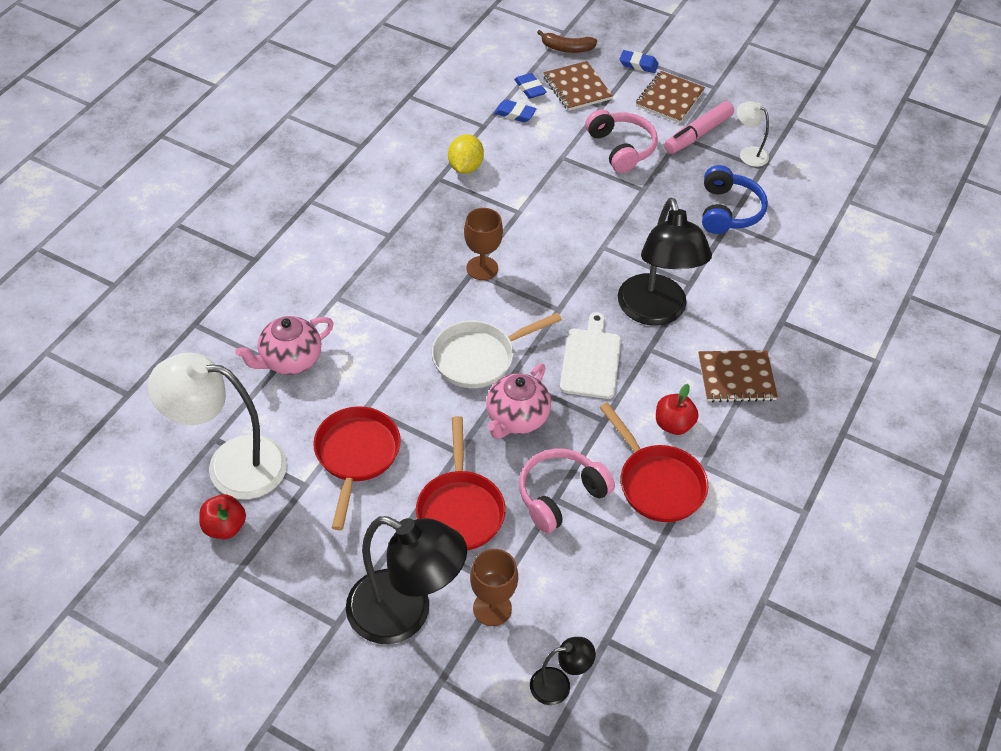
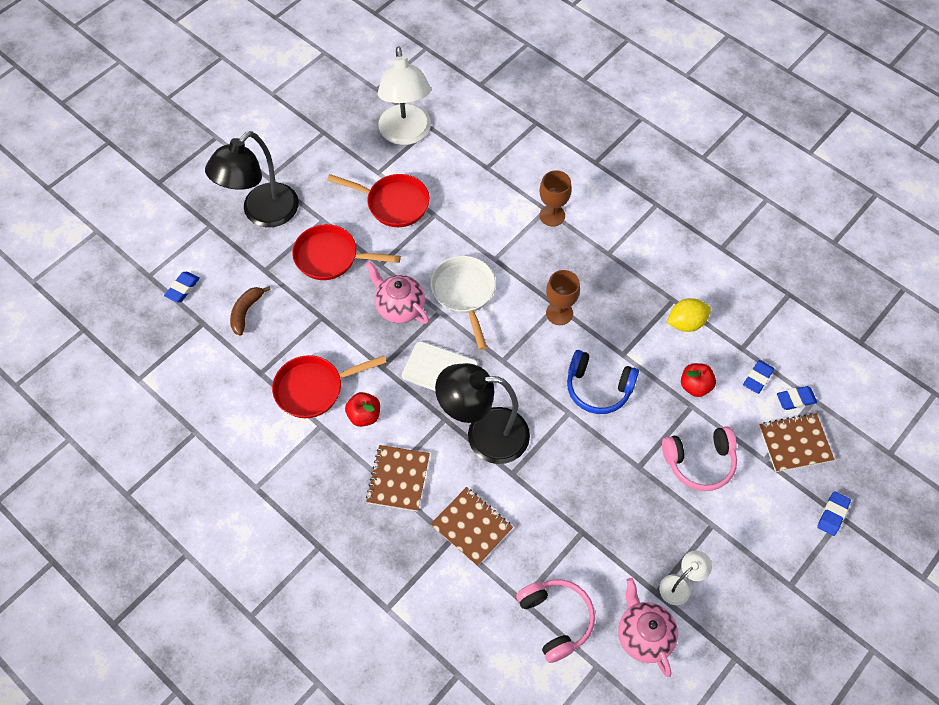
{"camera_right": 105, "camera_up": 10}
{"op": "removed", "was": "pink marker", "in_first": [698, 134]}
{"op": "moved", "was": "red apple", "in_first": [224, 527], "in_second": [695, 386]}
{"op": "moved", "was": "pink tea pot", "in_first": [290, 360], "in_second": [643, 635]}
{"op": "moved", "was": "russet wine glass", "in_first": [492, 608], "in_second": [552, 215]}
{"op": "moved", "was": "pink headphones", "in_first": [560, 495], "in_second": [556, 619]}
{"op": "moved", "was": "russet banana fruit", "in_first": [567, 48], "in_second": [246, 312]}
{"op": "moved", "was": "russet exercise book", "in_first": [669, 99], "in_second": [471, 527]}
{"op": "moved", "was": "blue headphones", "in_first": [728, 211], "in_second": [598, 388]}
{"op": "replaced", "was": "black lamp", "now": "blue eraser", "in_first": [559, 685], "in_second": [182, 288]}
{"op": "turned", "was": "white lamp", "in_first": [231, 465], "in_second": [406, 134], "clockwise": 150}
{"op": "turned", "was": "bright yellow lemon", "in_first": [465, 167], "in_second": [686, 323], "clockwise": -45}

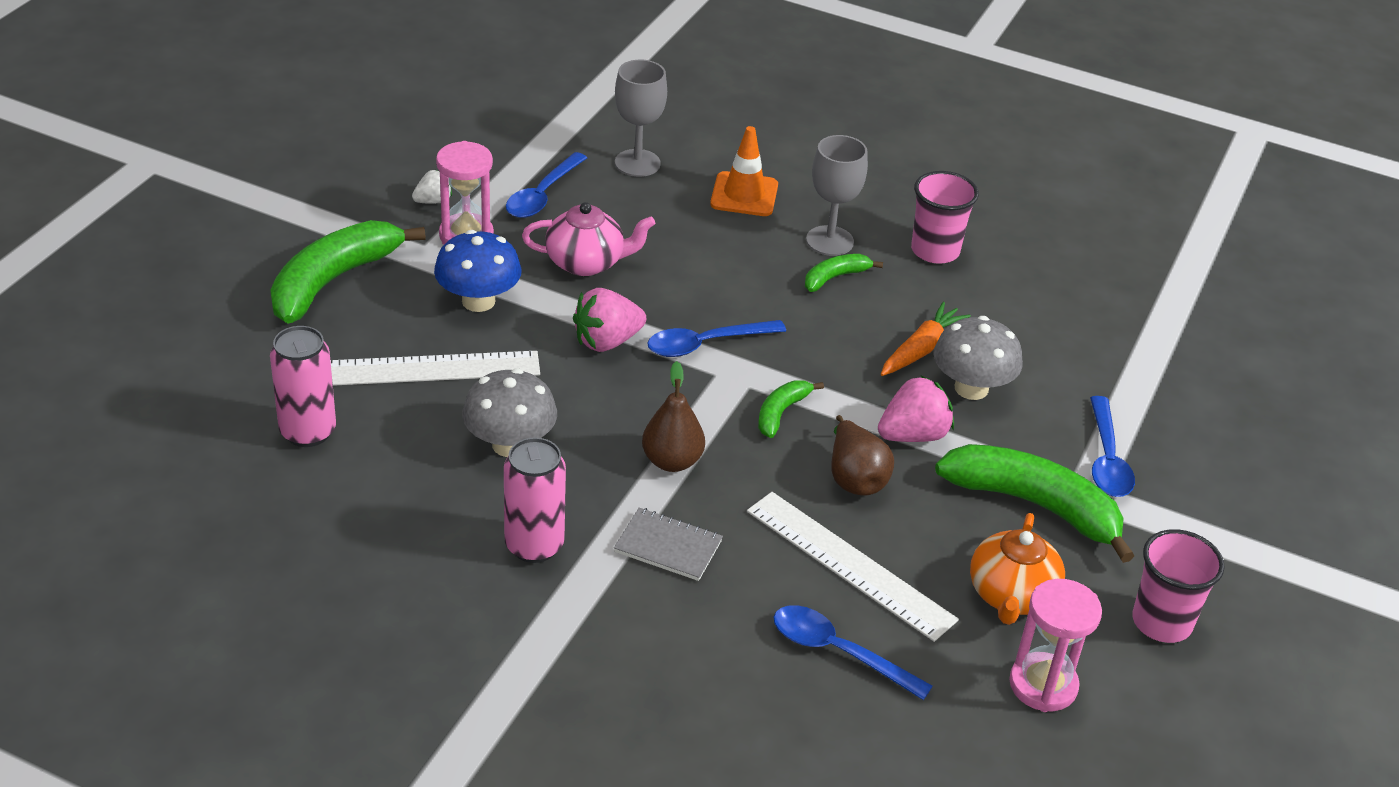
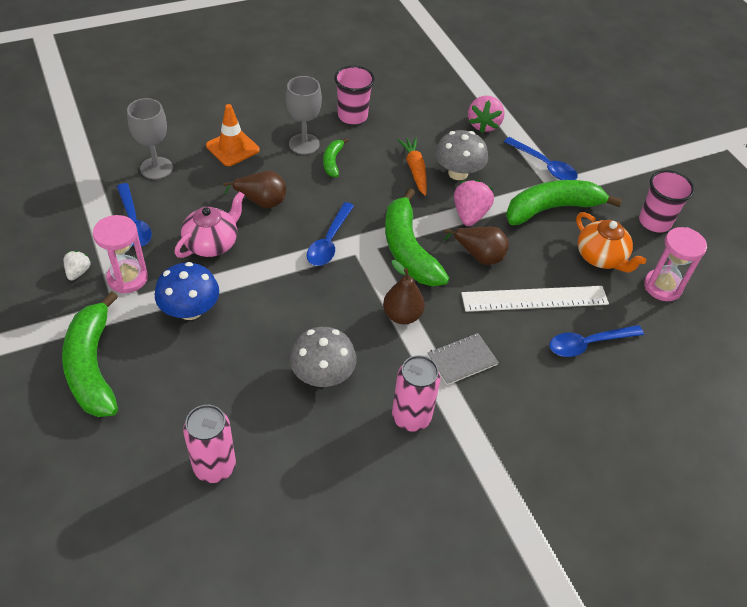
{"camera_right": -50, "camera_up": 10}
{"op": "removed", "was": "white straightedge", "in_first": [428, 369]}
{"op": "added", "now": "russet pear fruit", "in_second": [261, 201]}
{"op": "moved", "was": "pink toy strawberry", "in_first": [607, 341], "in_second": [483, 125]}
{"op": "resized", "was": "leaf-green banana fruit", "in_first": [781, 413], "in_second": [408, 249], "ratio": 2.05}

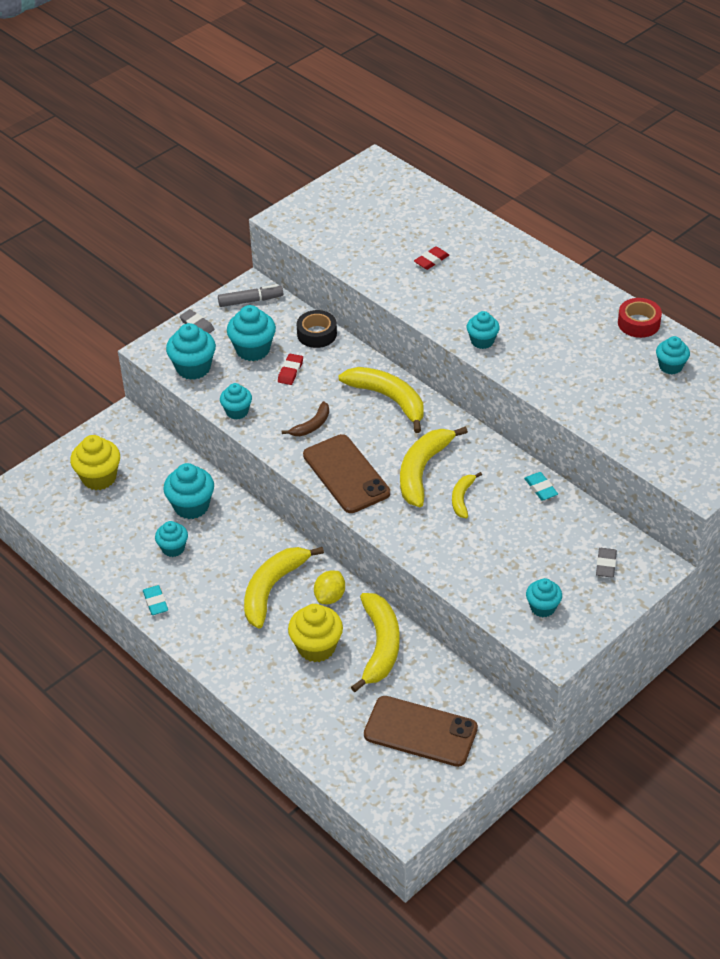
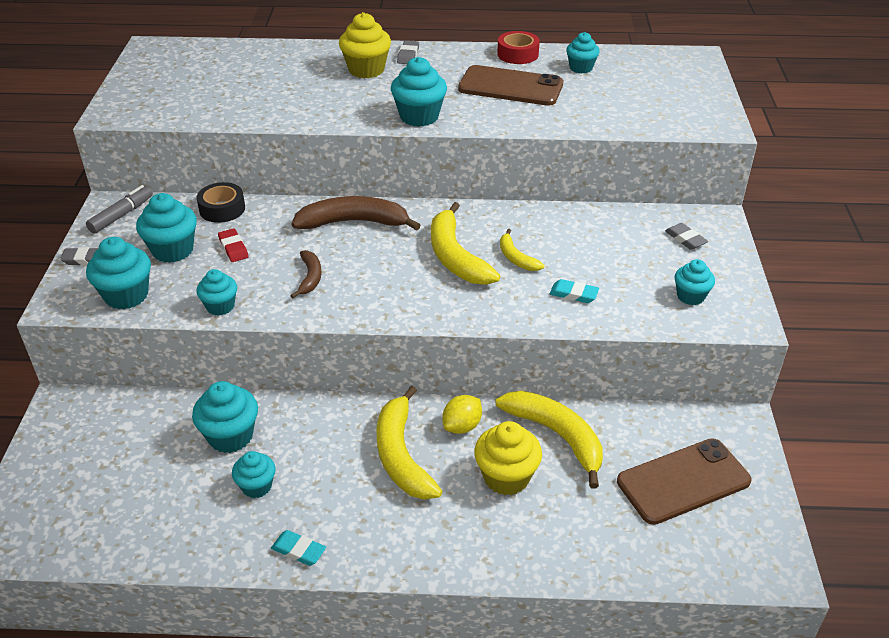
{"camera_right": -45, "camera_up": -5}
{"op": "removed", "was": "red eraser", "in_first": [431, 260]}
{"op": "added", "now": "ash-grey eraser", "in_second": [408, 55]}
{"op": "moved", "was": "bright yellow fairy cake", "in_first": [99, 478], "in_second": [366, 70]}
{"op": "moved", "was": "russet mobile phone", "in_first": [346, 474], "in_second": [510, 87]}
{"op": "moved", "was": "aqua eraser", "in_first": [541, 488], "in_second": [573, 294]}
{"op": "recoloured", "was": "bright yellow banana fruit", "now": "russet banana fruit", "in_first": [389, 399], "in_second": [354, 222]}
{"op": "turned", "was": "bright yellow lemon", "in_first": [330, 597], "in_second": [462, 426], "clockwise": 60}
{"op": "resized", "was": "aqua fairy cake", "in_first": [482, 341], "in_second": [419, 117], "ratio": 1.56}

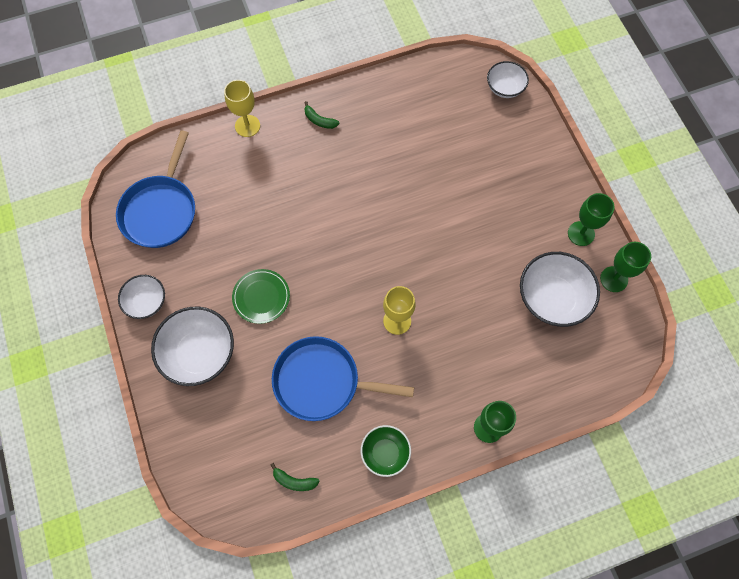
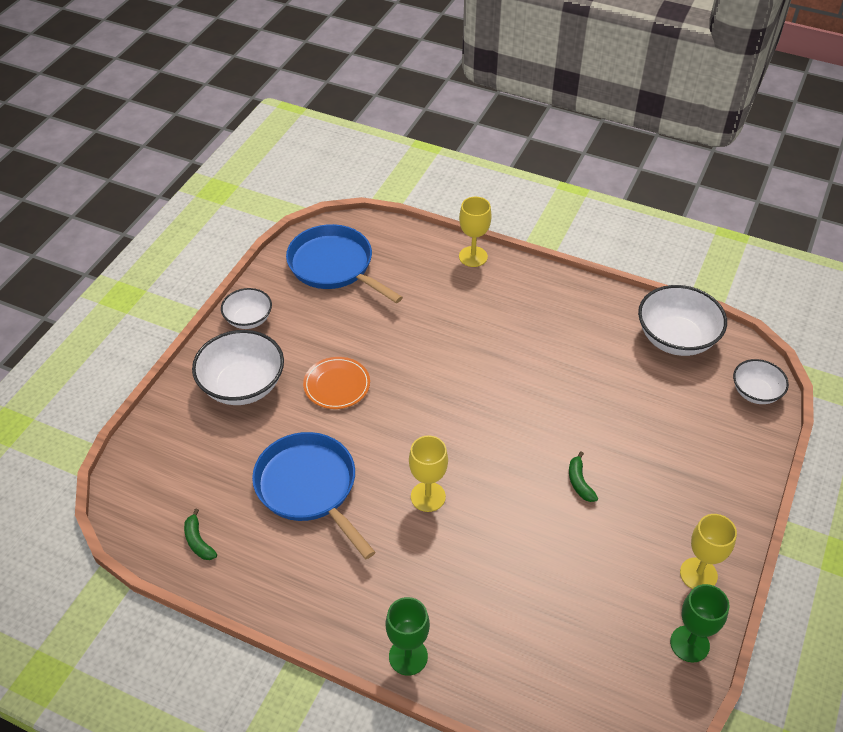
{"camera_right": 45, "camera_up": -20}
{"op": "removed", "was": "leaf-green bowl", "in_first": [385, 453]}
{"op": "moved", "was": "leaf-green banana fruit", "in_first": [319, 120], "in_second": [579, 482]}
{"op": "moved", "was": "white bowl", "in_first": [552, 298], "in_second": [676, 338]}
{"op": "recoloured", "was": "leaf-green flat dish", "now": "orange flat dish", "in_first": [261, 297], "in_second": [337, 385]}
{"op": "recoloured", "was": "leaf-green wine glass", "now": "bright yellow wine glass", "in_first": [581, 233], "in_second": [698, 574]}
{"op": "turned", "was": "blue frying pan", "in_first": [161, 210], "in_second": [334, 266], "clockwise": 75}

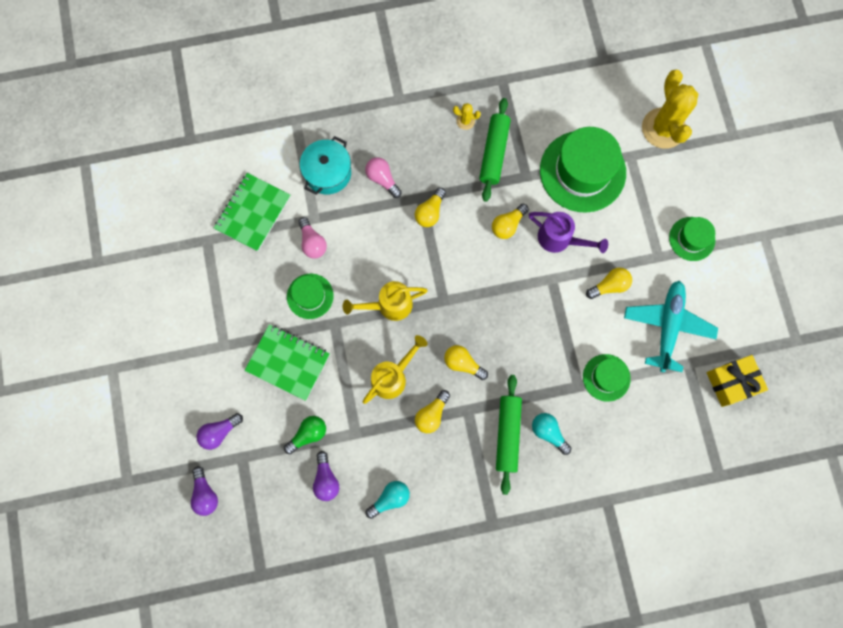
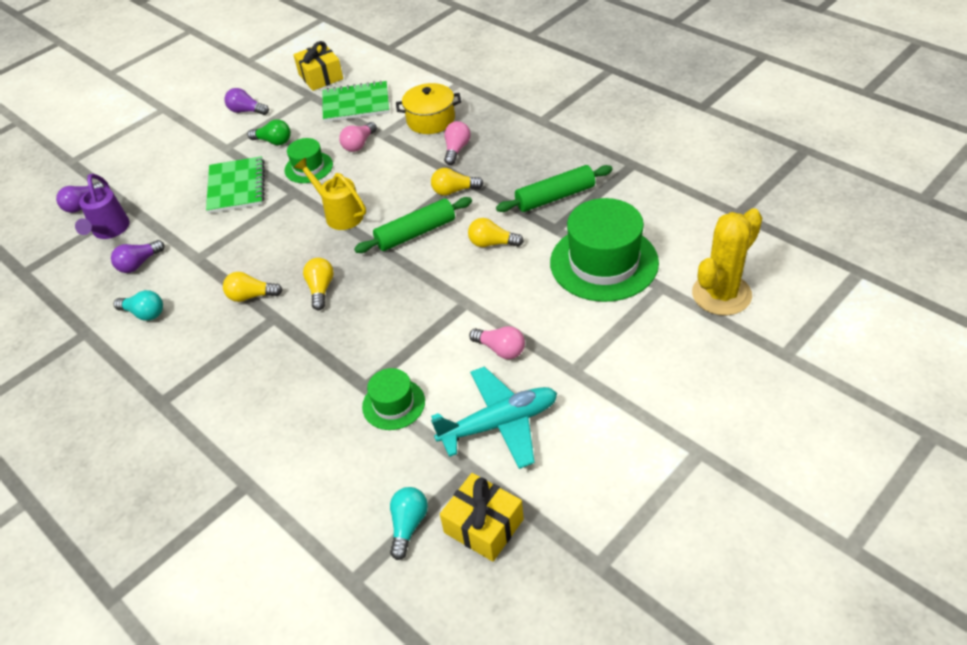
{"camera_right": 60, "camera_up": -30}
{"op": "removed", "was": "bright yellow watering can", "in_first": [393, 377]}
{"op": "removed", "was": "bright yellow saguaro cactus", "in_first": [465, 121]}
{"op": "removed", "was": "leaf-green top hat", "in_first": [692, 239]}
{"op": "added", "now": "bright yellow gift", "in_second": [320, 76]}
{"op": "moved", "was": "royal purple light bulb", "in_first": [219, 432], "in_second": [246, 111]}
{"op": "moved", "was": "leaf-green light bulb", "in_first": [308, 434], "in_second": [273, 141]}
{"op": "moved", "was": "leaf-green rolling pin", "in_first": [508, 434], "in_second": [416, 233]}
{"op": "moved", "was": "royal purple watering can", "in_first": [559, 239], "in_second": [109, 231]}
{"op": "moved", "was": "aqua light bulb", "in_first": [548, 432], "in_second": [408, 525]}
{"op": "recoloured", "was": "aqua pot", "now": "bright yellow pot", "in_first": [327, 173], "in_second": [431, 120]}
{"op": "recoloured", "was": "bright yellow light bulb", "now": "pink light bulb", "in_first": [609, 286], "in_second": [500, 349]}

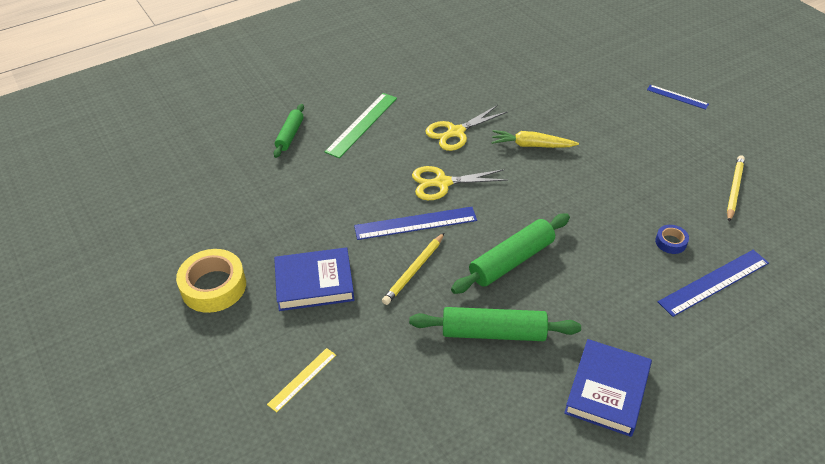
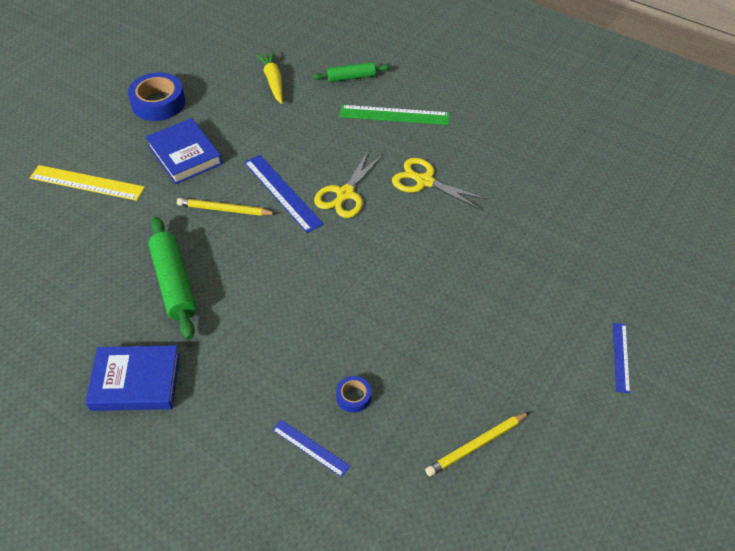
{"camera_right": 65, "camera_up": 5}
{"op": "removed", "was": "leaf-green rolling pin", "in_first": [511, 260]}
{"op": "moved", "was": "bright yellow toy carrot", "in_first": [531, 145], "in_second": [273, 81]}
{"op": "recoloured", "was": "bright yellow roll of tape", "now": "blue roll of tape", "in_first": [213, 286], "in_second": [158, 103]}
{"op": "turned", "was": "bright yellow scissors", "in_first": [442, 183], "in_second": [345, 194], "clockwise": -120}
{"op": "turned", "was": "bright yellow wooden pencil", "in_first": [734, 189], "in_second": [476, 445], "clockwise": 150}
{"op": "resized", "was": "bright yellow straightedge", "in_first": [302, 379], "in_second": [87, 183], "ratio": 1.71}
{"op": "resized", "was": "blue straightedge", "in_first": [714, 282], "in_second": [310, 448], "ratio": 0.59}

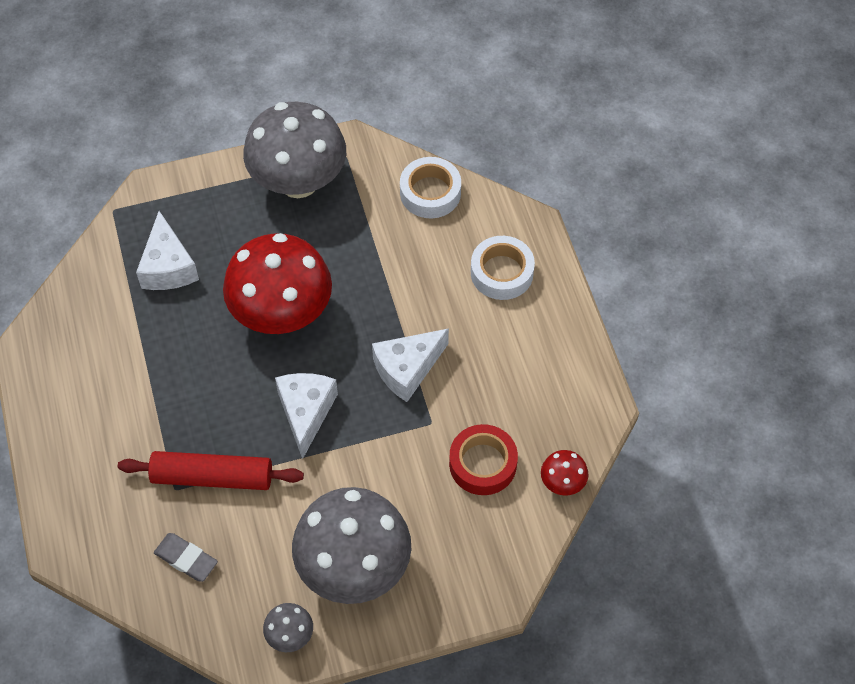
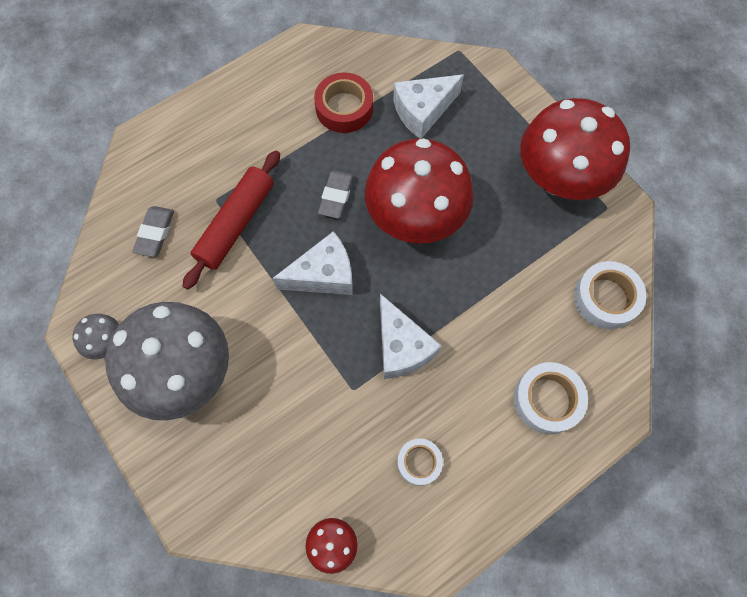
{"camera_right": 70, "camera_up": 10}
{"op": "added", "now": "ash-grey eraser", "in_second": [336, 196]}
{"op": "added", "now": "white roll of tape", "in_second": [419, 462]}
{"op": "moved", "was": "red roll of tape", "in_first": [483, 464], "in_second": [344, 108]}
{"op": "recoloured", "was": "ash-grey mushroom", "now": "red mushroom", "in_first": [298, 181], "in_second": [559, 178]}
{"op": "turned", "was": "red rolling pin", "in_first": [212, 477], "in_second": [236, 223], "clockwise": 45}
{"op": "turned", "was": "white piece of cheese", "in_first": [407, 369], "in_second": [401, 347], "clockwise": -150}

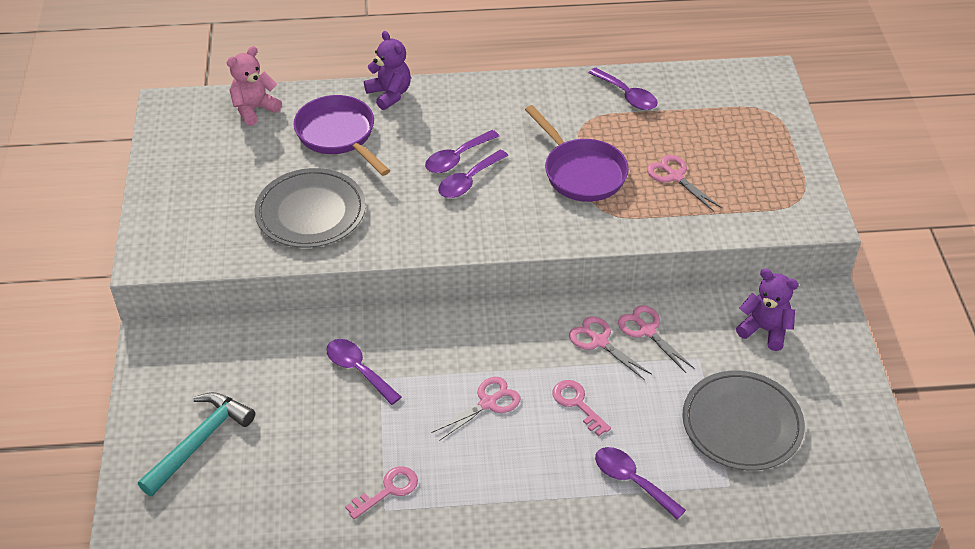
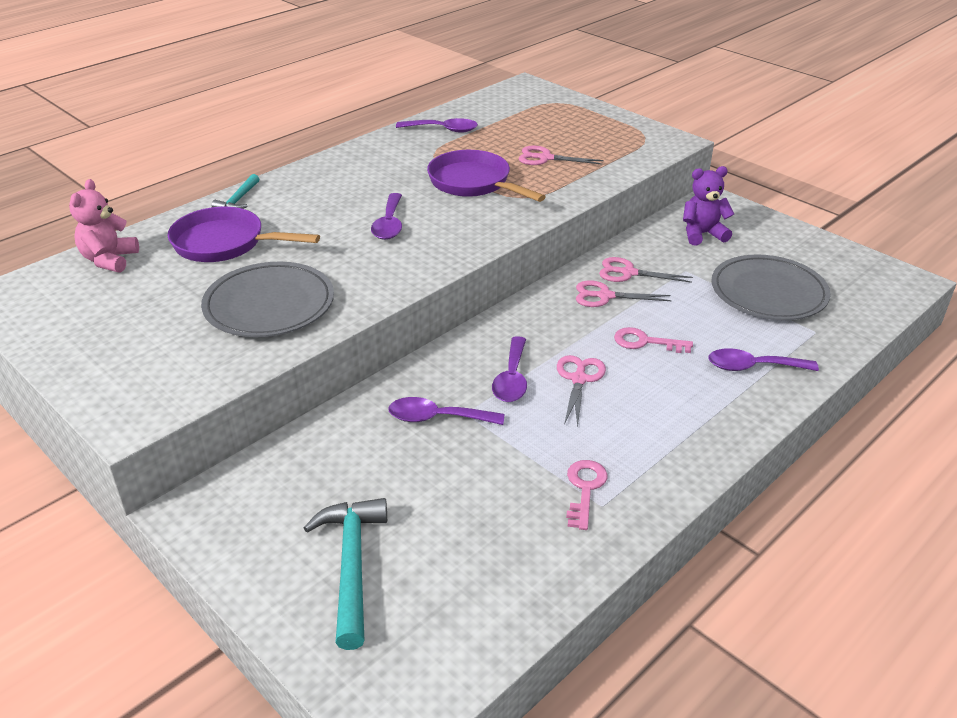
{"camera_right": -40, "camera_up": -10}
{"op": "moved", "was": "royal purple spoon", "in_first": [456, 158], "in_second": [512, 379]}
{"op": "replaced", "was": "royal purple teddy bear", "now": "aqua carpenter's hammer", "in_first": [389, 94], "in_second": [238, 200]}
{"op": "turned", "was": "royal purple frying pan", "in_first": [581, 172], "in_second": [473, 183], "clockwise": -150}

